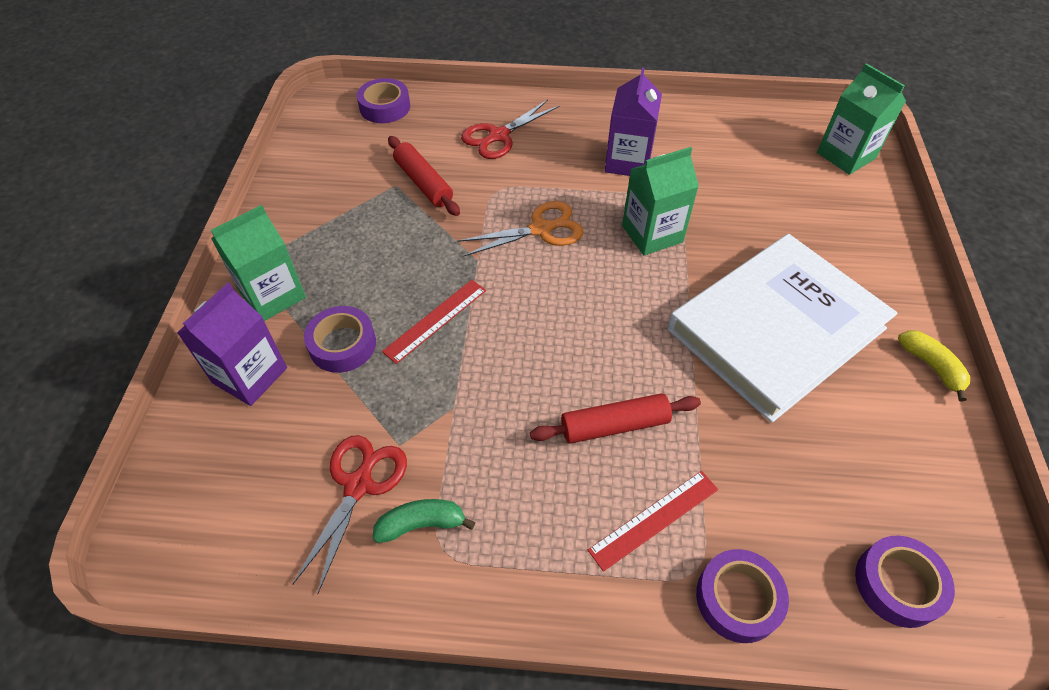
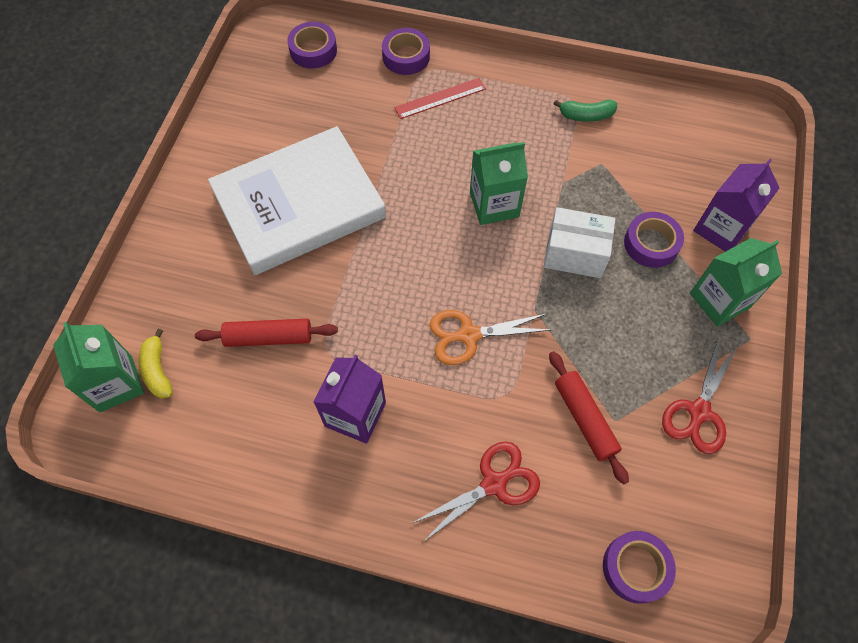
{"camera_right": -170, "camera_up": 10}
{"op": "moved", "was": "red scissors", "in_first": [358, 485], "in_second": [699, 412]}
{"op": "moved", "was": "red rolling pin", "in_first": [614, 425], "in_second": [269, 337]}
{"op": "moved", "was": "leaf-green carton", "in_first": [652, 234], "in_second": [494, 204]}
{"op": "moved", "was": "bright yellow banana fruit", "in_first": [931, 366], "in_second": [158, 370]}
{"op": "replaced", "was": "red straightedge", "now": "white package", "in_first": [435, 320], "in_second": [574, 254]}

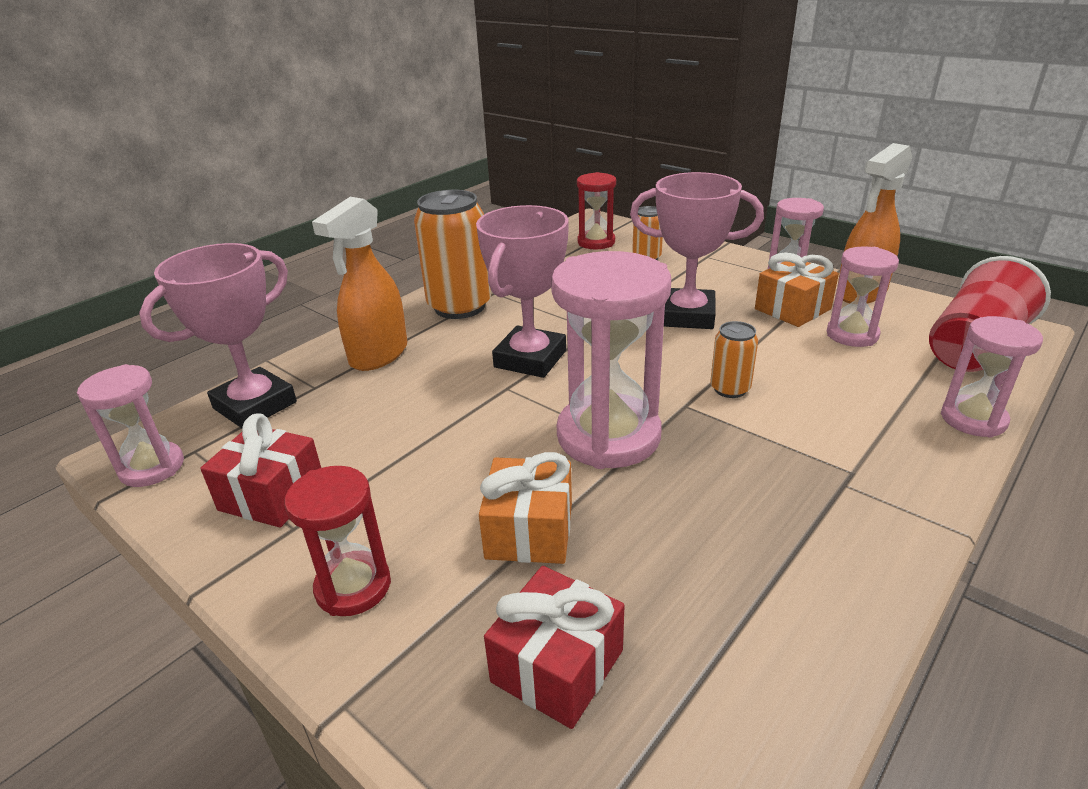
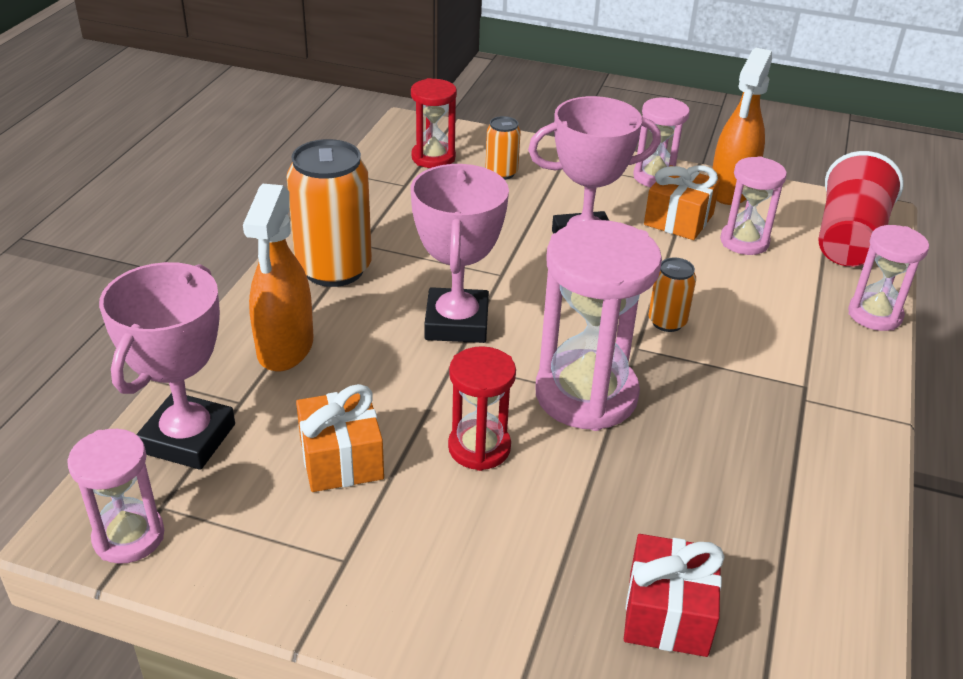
{"camera_right": -25, "camera_up": 5}
{"op": "removed", "was": "red gift", "in_first": [272, 495]}
{"op": "moved", "was": "red hourglass", "in_first": [353, 587], "in_second": [479, 448]}
{"op": "moved", "was": "orange gift", "in_first": [529, 531], "in_second": [341, 459]}

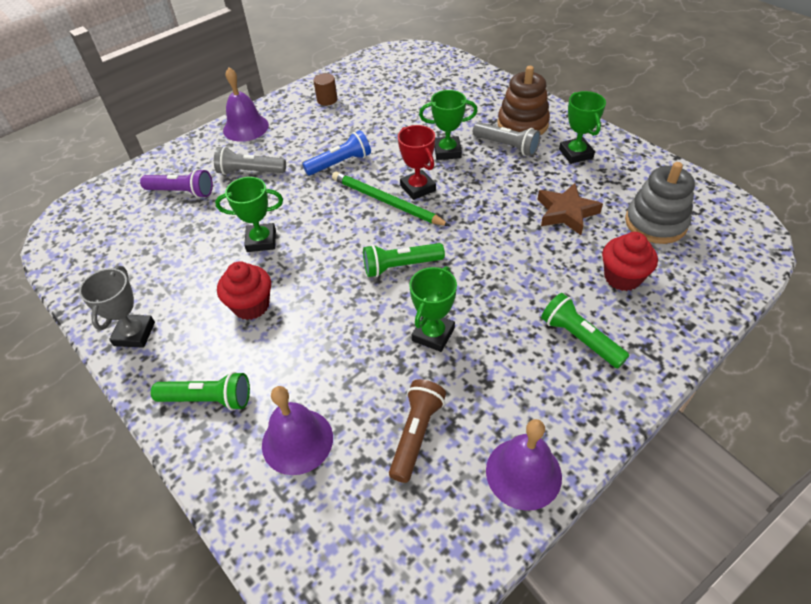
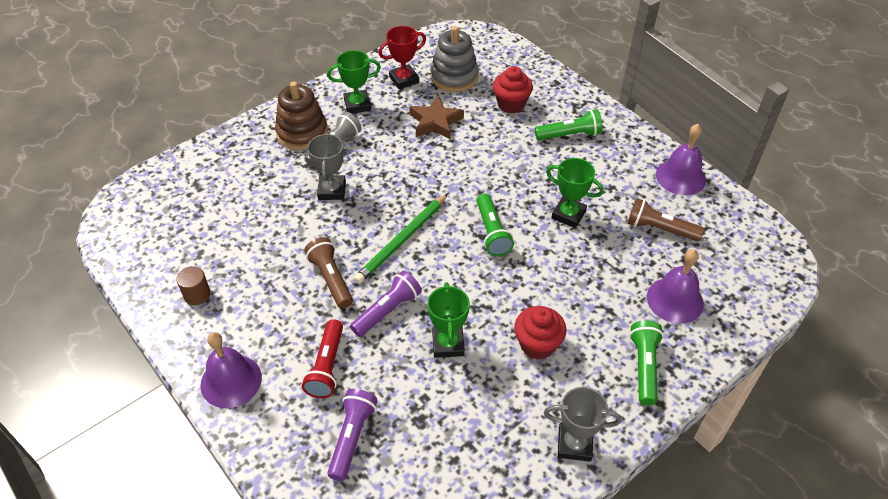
{"camera_right": -90, "camera_up": 0}
{"op": "added", "now": "royal purple flashlight", "in_second": [388, 310]}
{"op": "moved", "was": "red trophy", "in_first": [417, 188], "in_second": [404, 80]}
{"op": "recoloured", "was": "ash-grey flashlight", "now": "red flashlight", "in_first": [250, 171], "in_second": [327, 366]}
{"op": "recoloured", "was": "blue flashlight", "now": "russet flashlight", "in_first": [340, 163], "in_second": [331, 279]}
{"op": "recoloured", "was": "leaf-green trophy", "now": "ash-grey trophy", "in_first": [447, 151], "in_second": [332, 190]}
{"op": "turned", "was": "leaf-green flashlight", "in_first": [579, 338], "in_second": [569, 135], "clockwise": -150}

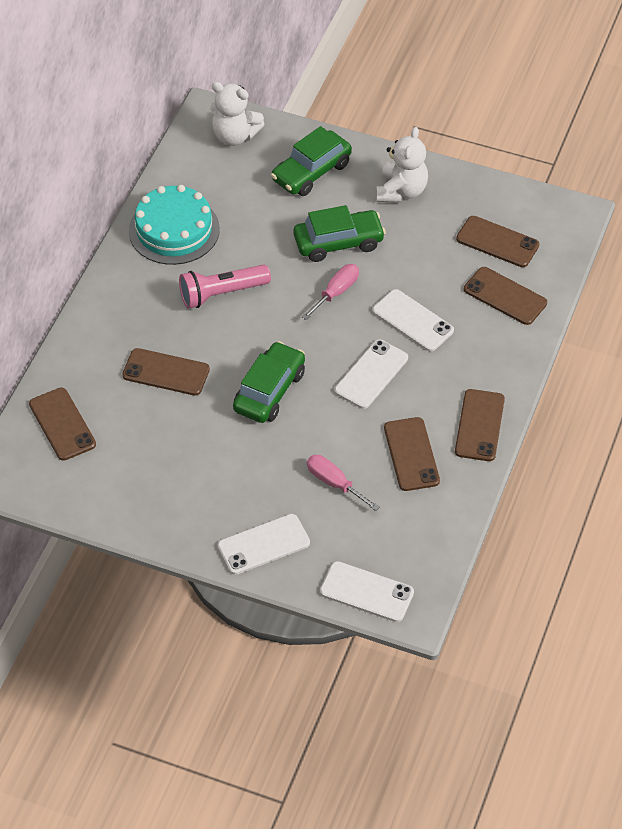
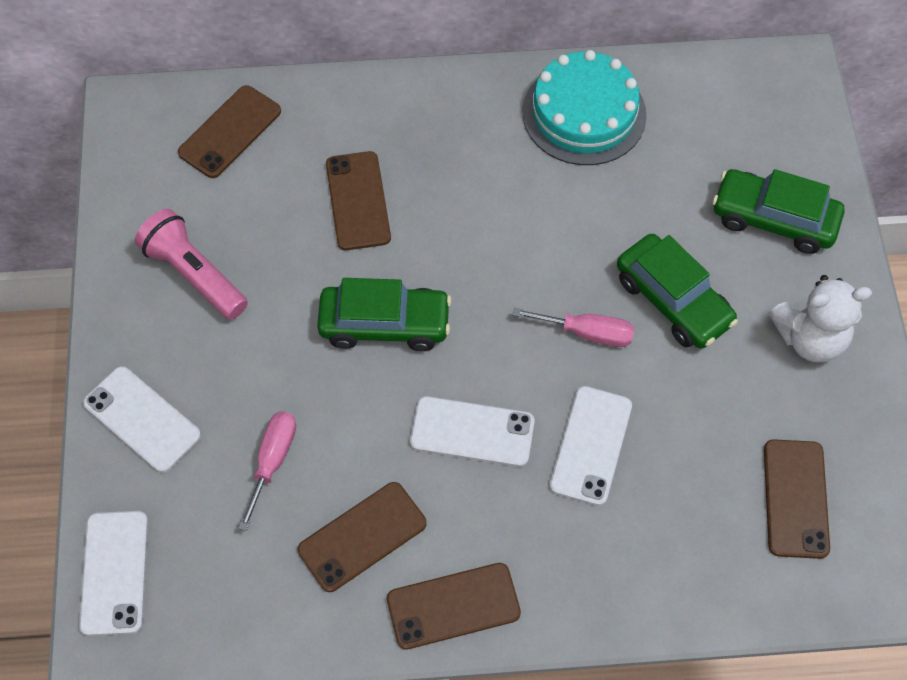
{"camera_right": 65, "camera_up": 10}
{"op": "removed", "was": "white teddy bear", "in_first": [234, 136]}
{"op": "removed", "was": "russet mobile phone", "in_first": [505, 296]}
{"op": "moved", "was": "pink flashlight", "in_first": [221, 294], "in_second": [194, 274]}

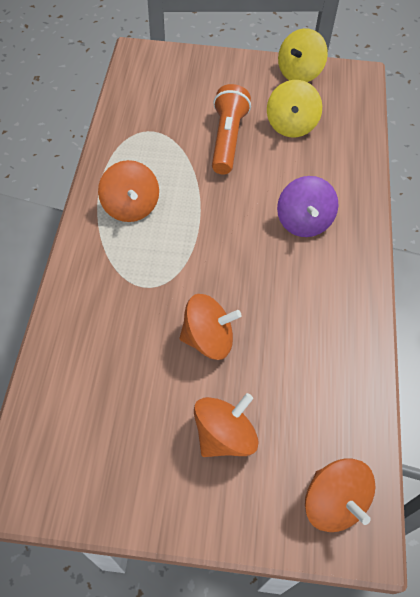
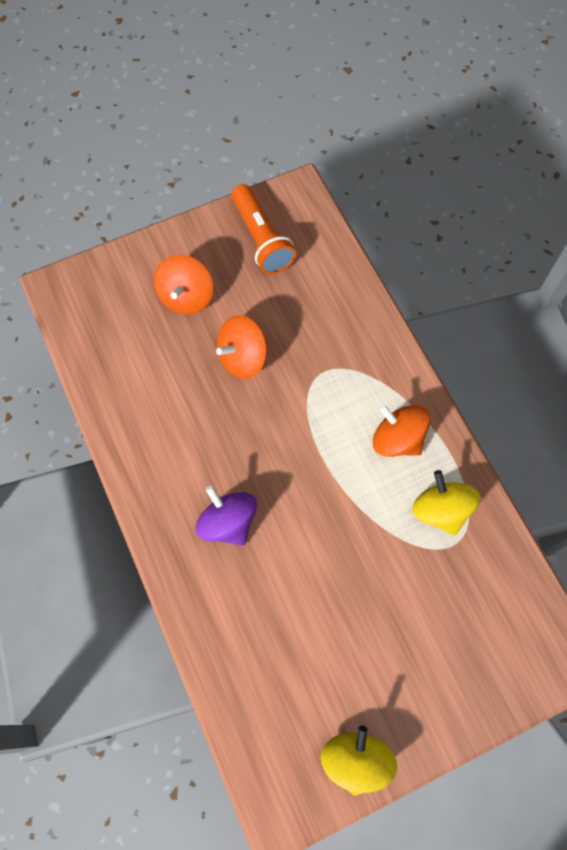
{"camera_right": 150, "camera_up": 10}
{"op": "removed", "was": "orange spinning top", "in_first": [333, 502]}
{"op": "moved", "was": "orange flashlight", "in_first": [227, 139], "in_second": [261, 239]}
{"op": "moved", "was": "bright yellow spinning top", "in_first": [291, 125], "in_second": [441, 510]}

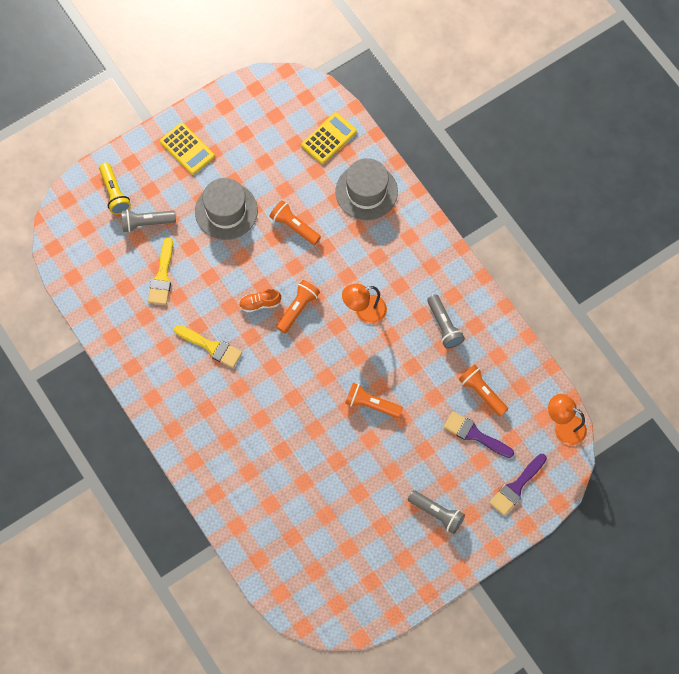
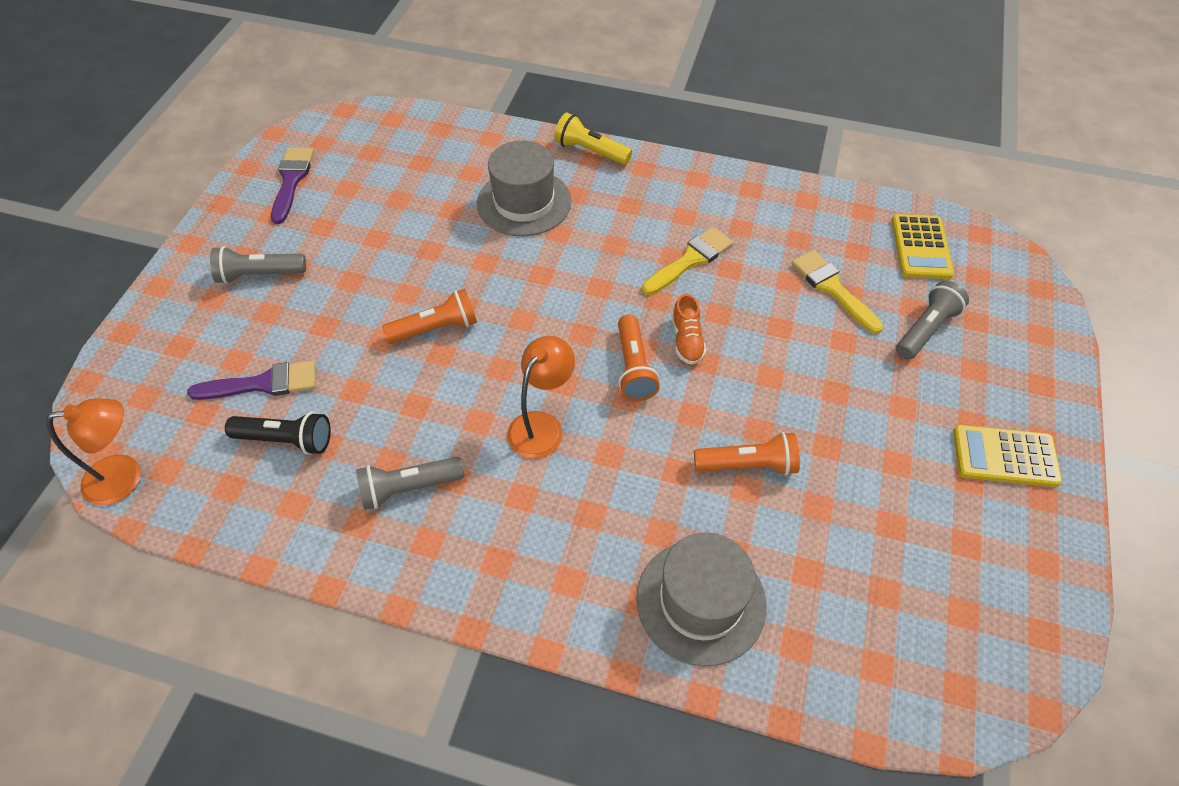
{"camera_right": 140, "camera_up": -15}
{"op": "moved", "was": "bright yellow flashlight", "in_first": [114, 193], "in_second": [590, 151]}
{"op": "moved", "was": "ash-grey top hat", "in_first": [226, 211], "in_second": [524, 202]}
{"op": "moved", "was": "bright yellow pocket calculator", "in_first": [329, 138], "in_second": [921, 247]}
{"op": "moved", "was": "royal purple brush", "in_first": [516, 487], "in_second": [291, 180]}
{"op": "recoloured", "was": "orange flashlight", "now": "black flashlight", "in_first": [482, 392], "in_second": [286, 440]}
{"op": "turned", "was": "bright yellow brush", "in_first": [211, 347], "in_second": [690, 260], "clockwise": 150}
{"op": "turned", "was": "orange sneaker", "in_first": [260, 303], "in_second": [687, 340], "clockwise": 135}
{"op": "turned", "was": "ash-grey flashlight", "in_first": [444, 326], "in_second": [408, 488], "clockwise": -45}

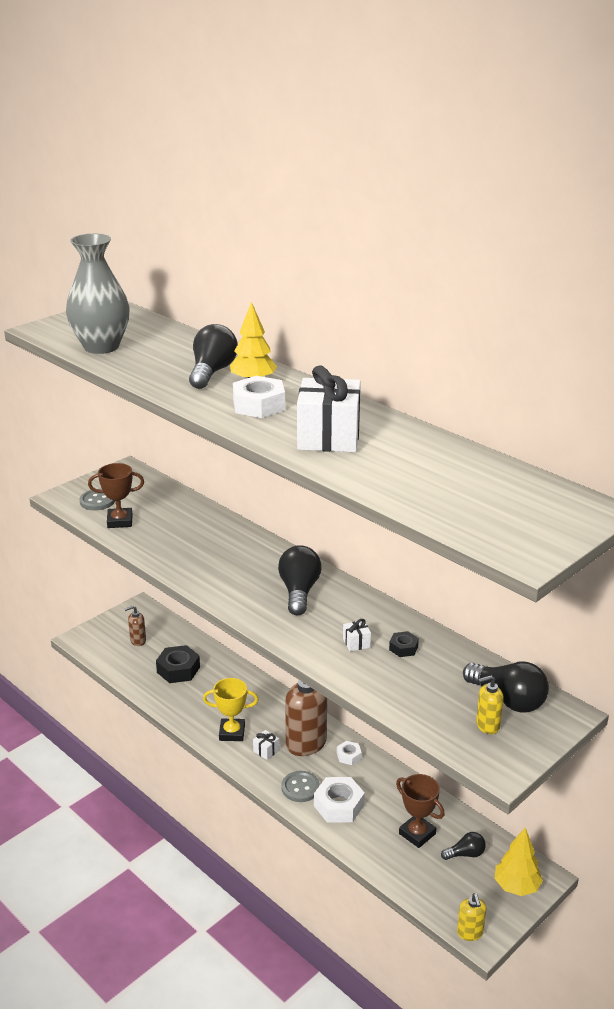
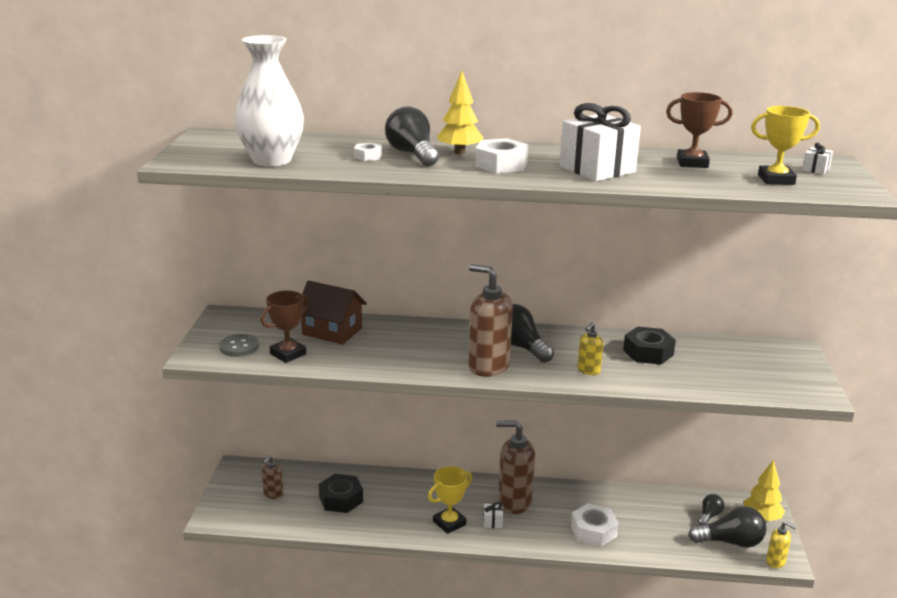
{"camera_right": -40, "camera_up": -5}
{"op": "removed", "was": "ash-grey sewing button", "in_first": [300, 788]}
{"op": "added", "now": "russet toy house", "in_second": [332, 331]}
{"op": "added", "now": "russet pump bottle", "in_second": [488, 366]}
{"op": "added", "now": "bright yellow trophy", "in_second": [776, 180]}
{"op": "moved", "was": "white hex nut", "in_first": [349, 756], "in_second": [368, 156]}
{"op": "moved", "was": "white gift", "in_first": [356, 643], "in_second": [815, 170]}
{"op": "moved", "was": "russet trophy", "in_first": [417, 834], "in_second": [692, 163]}
{"op": "moved", "was": "black light bulb", "in_first": [508, 699], "in_second": [730, 542]}
{"op": "moved", "was": "bright yellow pump bottle", "in_first": [487, 725], "in_second": [588, 370]}
{"op": "recoloured", "was": "ash-grey flower vase", "now": "white flower vase", "in_first": [101, 347], "in_second": [272, 160]}
{"op": "resized", "was": "black hex nut", "in_first": [403, 648], "in_second": [648, 352], "ratio": 1.86}

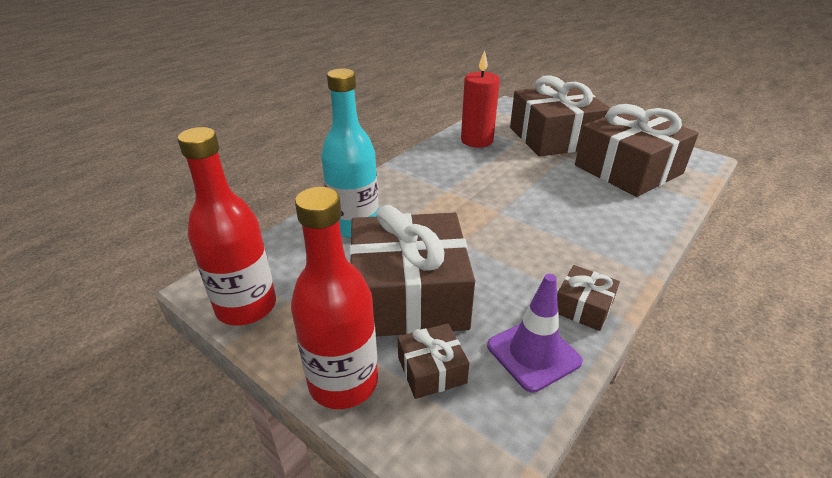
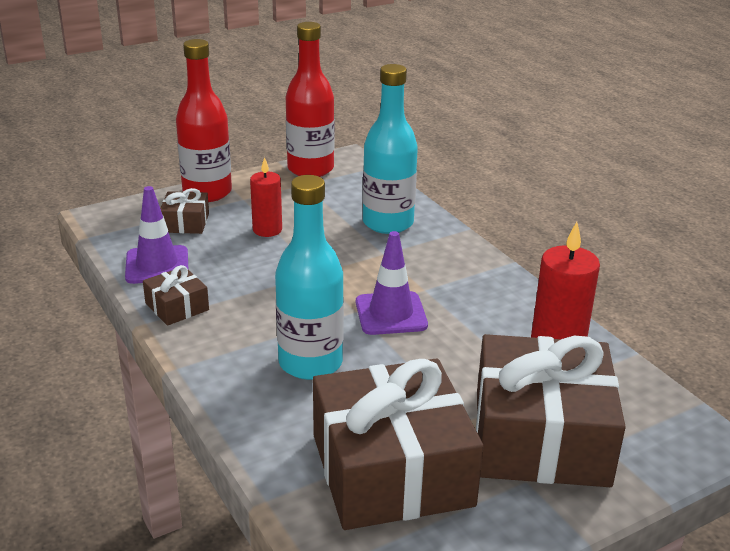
{"camera_right": 110, "camera_up": -5}
{"op": "added", "now": "aqua flask", "in_second": [310, 363]}
{"op": "added", "now": "royal purple safety cone", "in_second": [391, 314]}
{"op": "replaced", "was": "russet gift", "now": "red wax candle", "in_first": [409, 295], "in_second": [267, 230]}

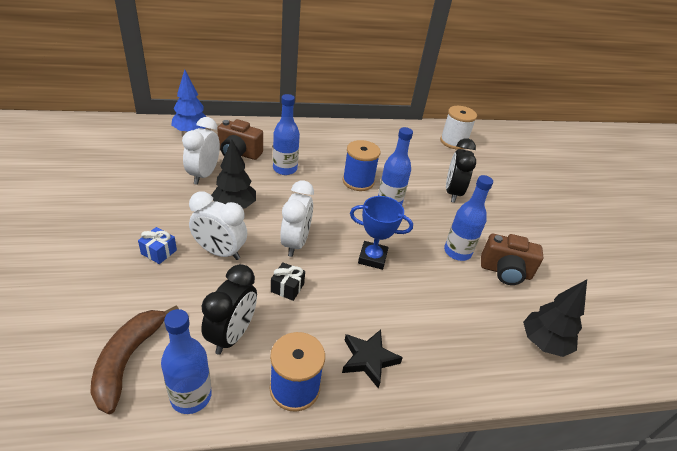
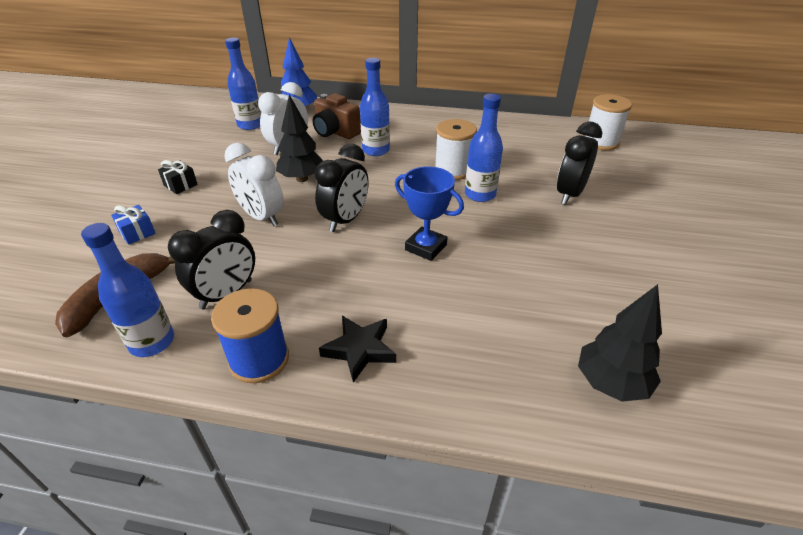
{"camera_right": 25, "camera_up": 0}
{"op": "removed", "was": "russet compact camera", "in_first": [505, 271]}
{"op": "moved", "was": "blue gift", "in_first": [159, 252], "in_second": [137, 233]}
{"op": "moved", "was": "black gift", "in_first": [287, 287], "in_second": [180, 185]}
{"op": "moved", "was": "blue flask", "in_first": [457, 252], "in_second": [250, 125]}
{"op": "recoloured", "was": "white clock", "now": "black clock", "in_first": [295, 243], "in_second": [345, 220]}
{"op": "recoloured", "was": "blue spool", "now": "white spool", "in_first": [358, 181], "in_second": [453, 170]}

